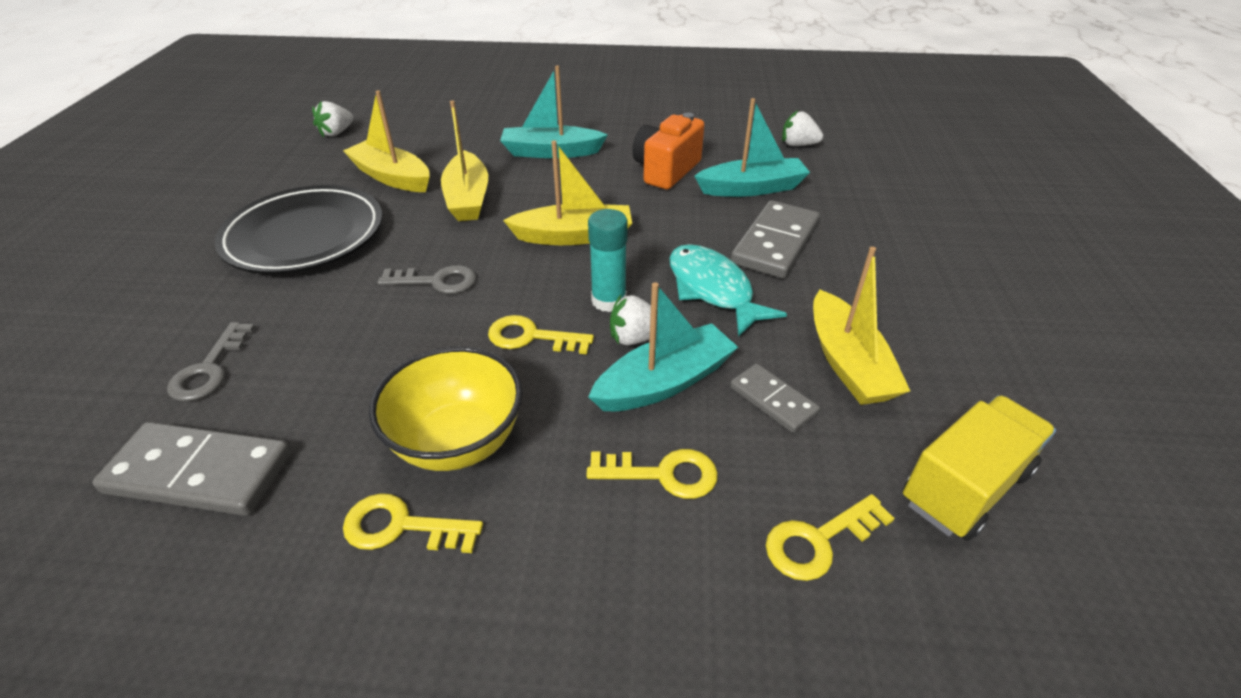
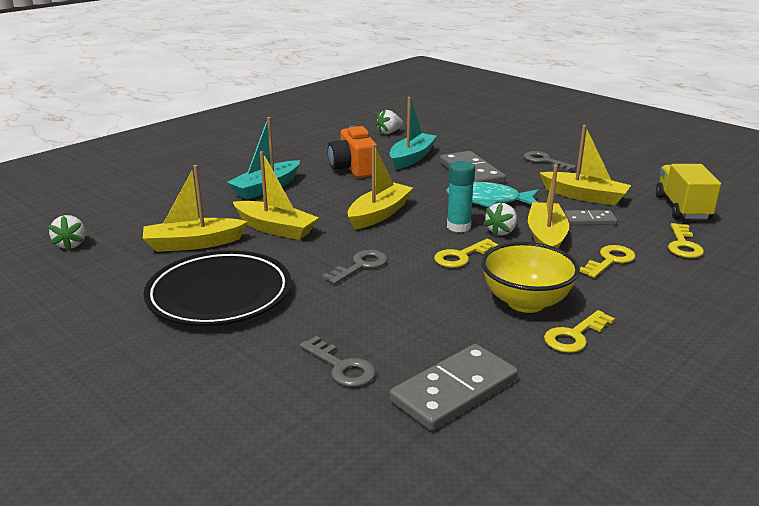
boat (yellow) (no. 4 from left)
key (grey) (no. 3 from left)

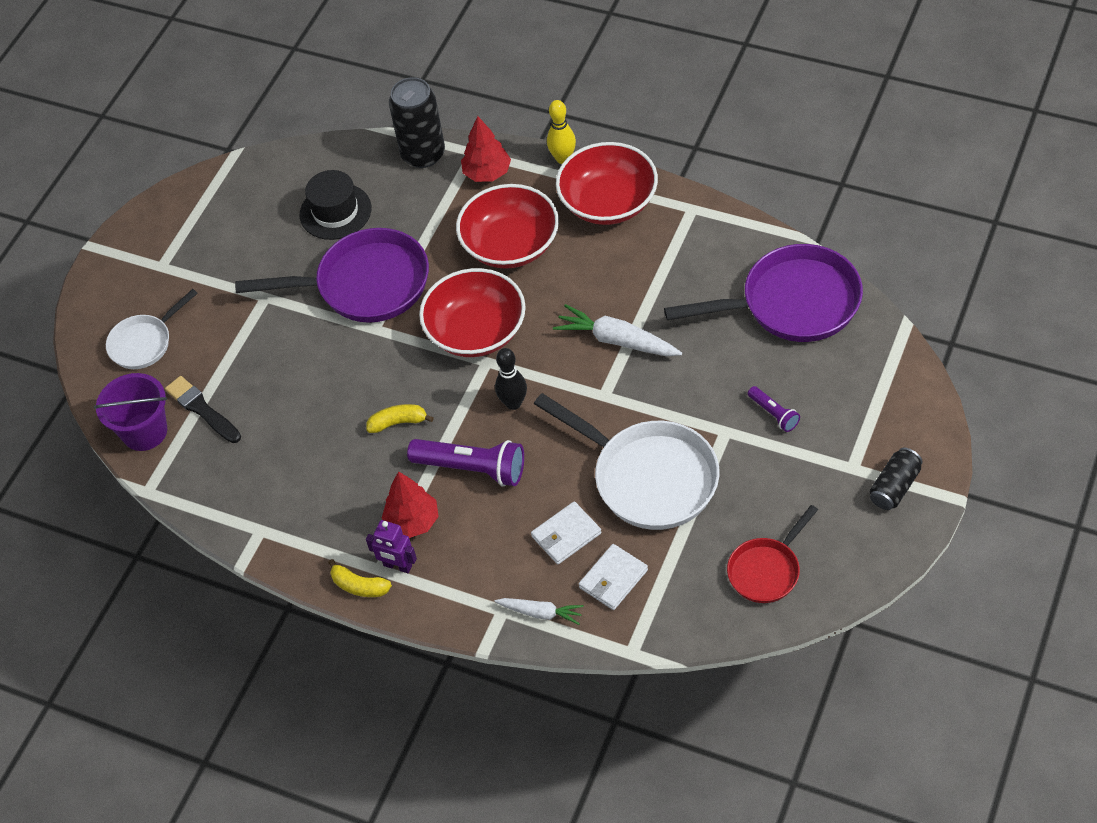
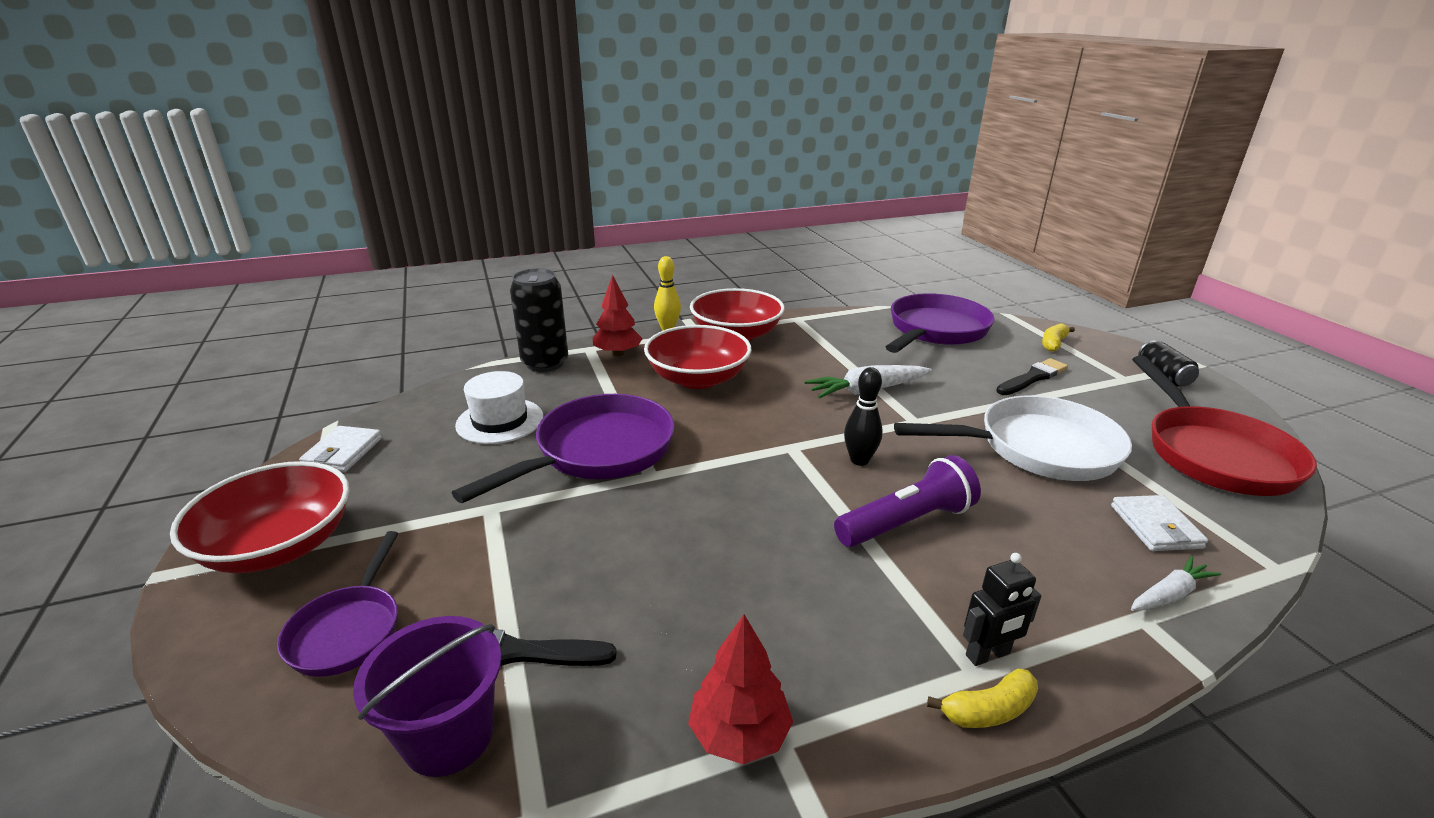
hat (white)
bowl (red) (no. 1 from left)
pan (purple) (no. 1 from left)
brush (black) (no. 2 from left)
banana (yellow) (no. 2 from left)
tree (red) (no. 2 from left)
wallet (white) (no. 1 from left)
pan (red)
robot (black)

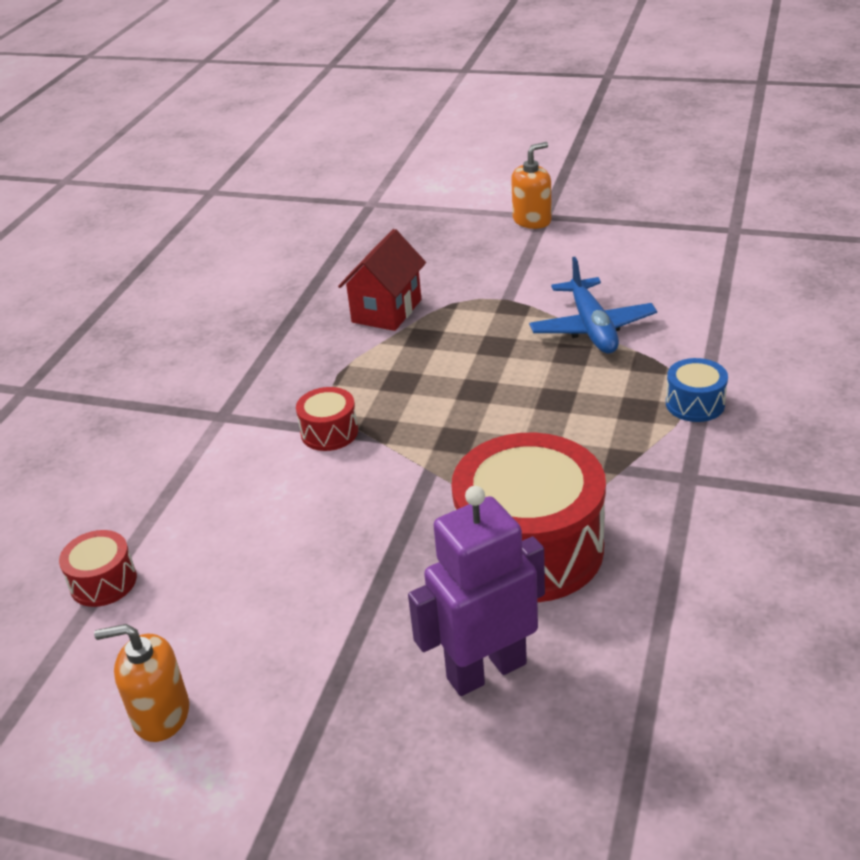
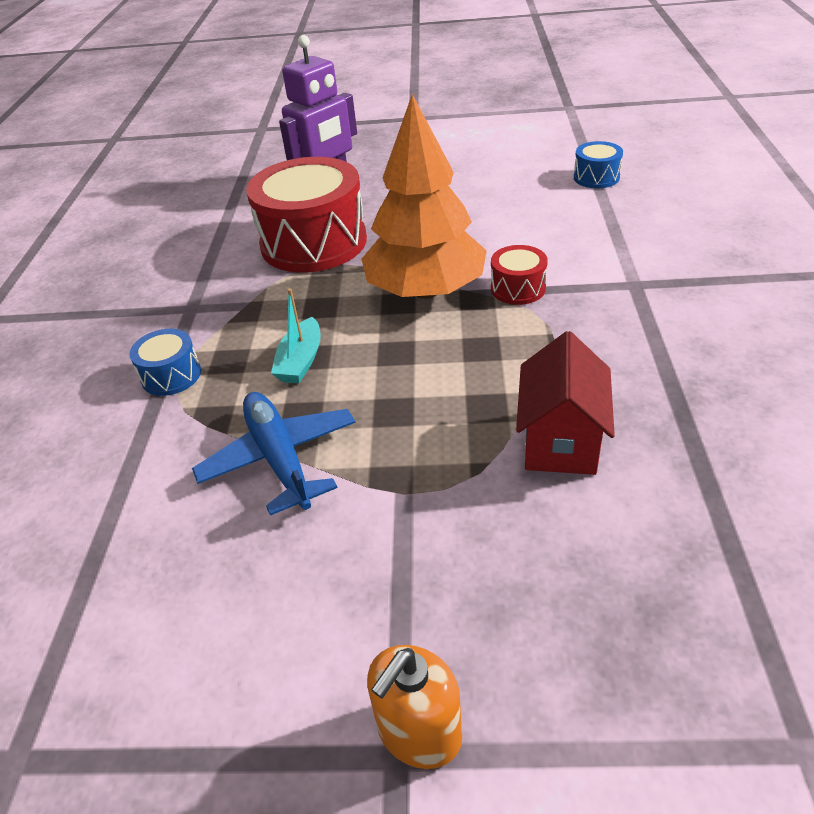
drum (blue) (no. 2 from left)
soap dispenser (orange) (no. 1 from left in the first image)
tree (orange)
boat (turquoise)

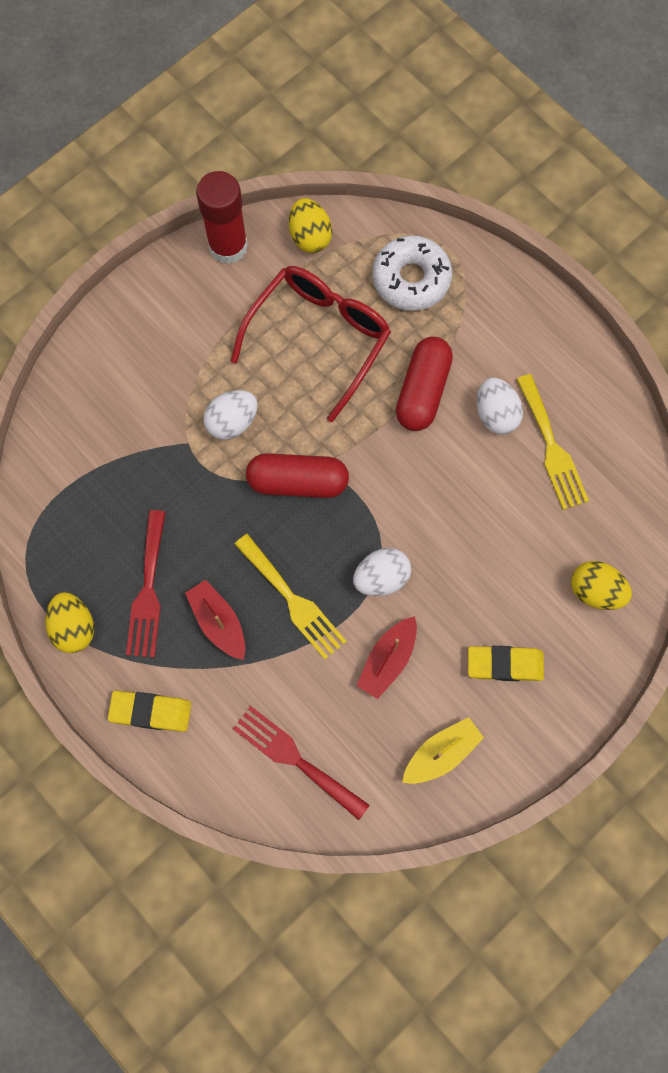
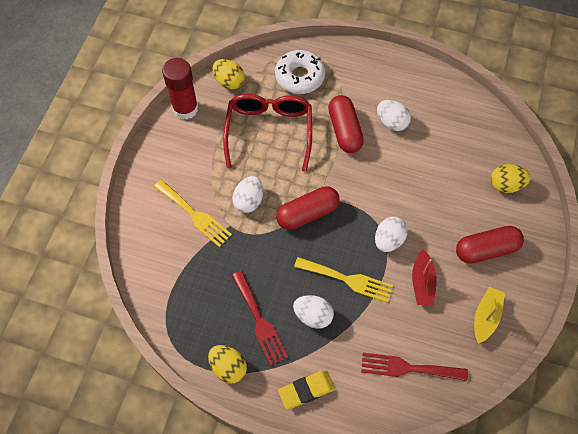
fork (yellow) (no. 1 from left)
egg (white) (no. 2 from left)
capsule (red) (no. 3 from left)

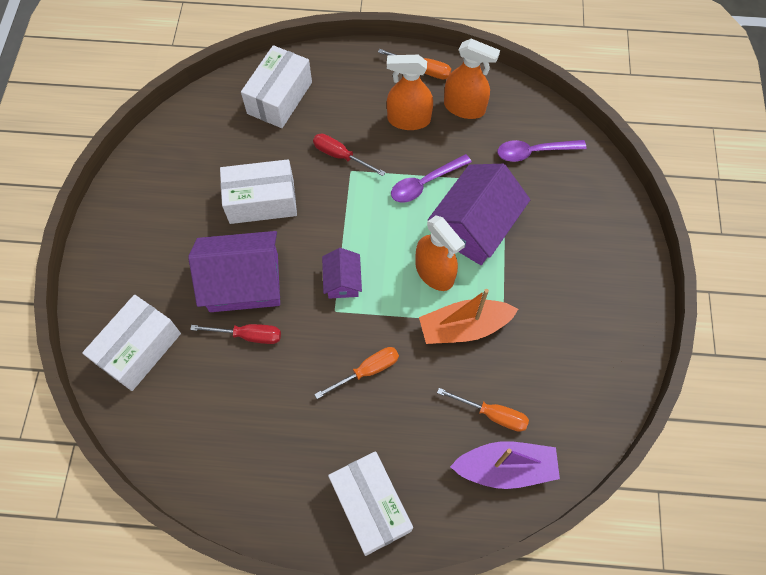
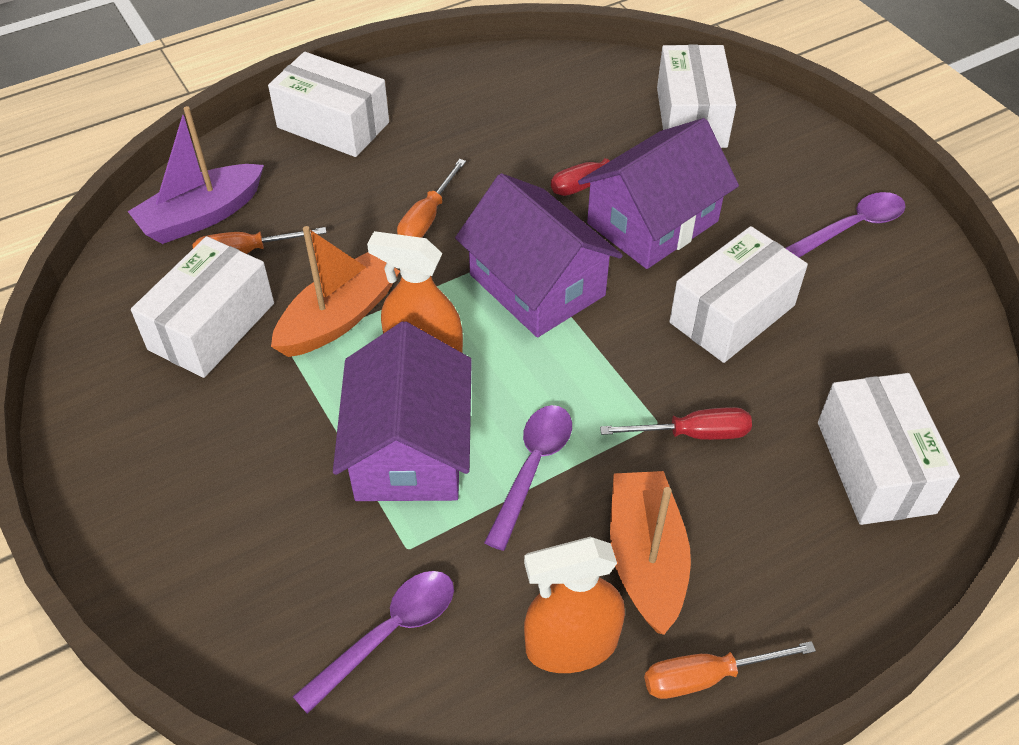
boat (orange) (no. 2 from left)
house (purple) (no. 2 from left)
spoon (purple) (no. 3 from left)
box (white) (no. 1 from left)

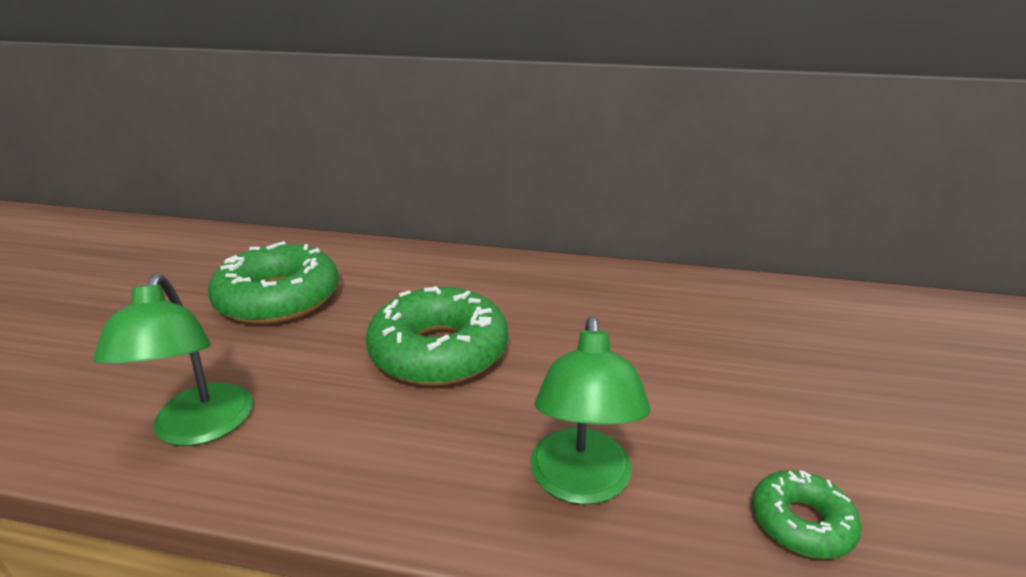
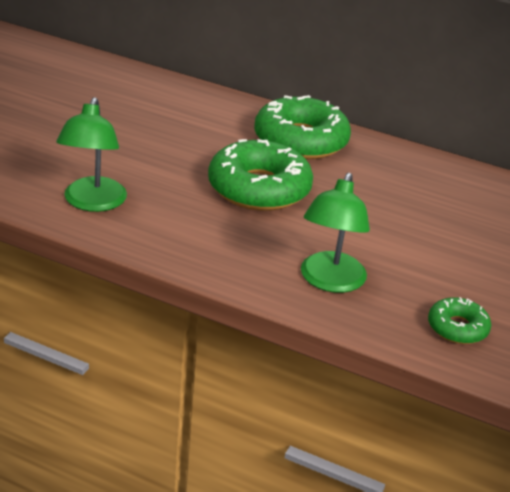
donut (green) (no. 2 from left)

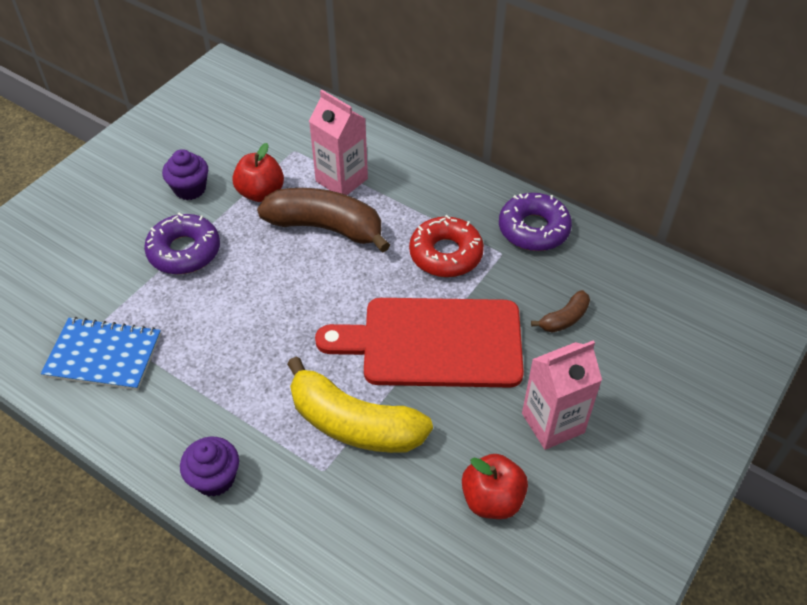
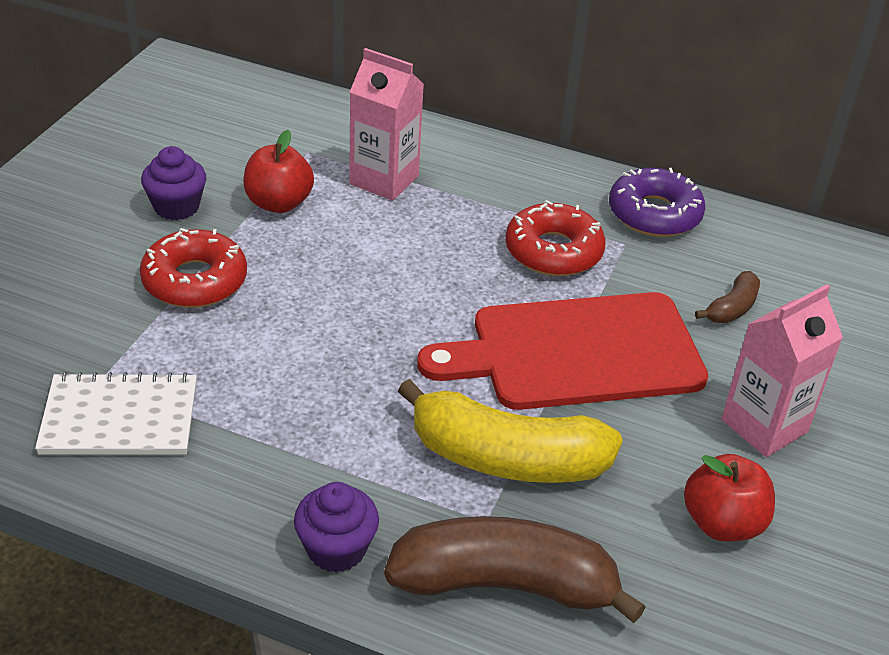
banana (brown) (no. 1 from left)
donut (red) (no. 1 from left)
notebook (white)

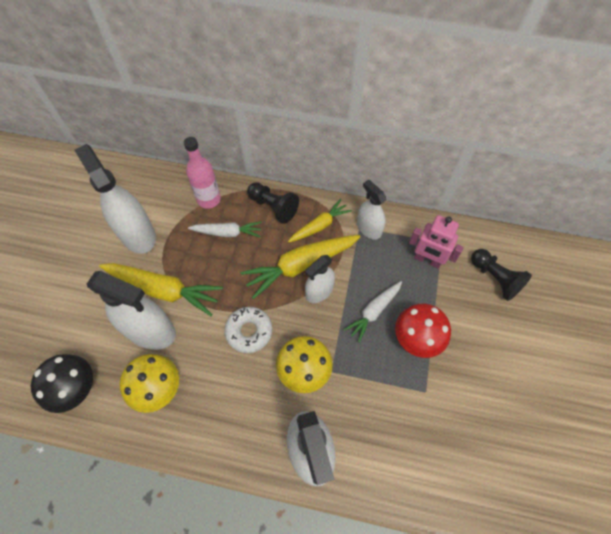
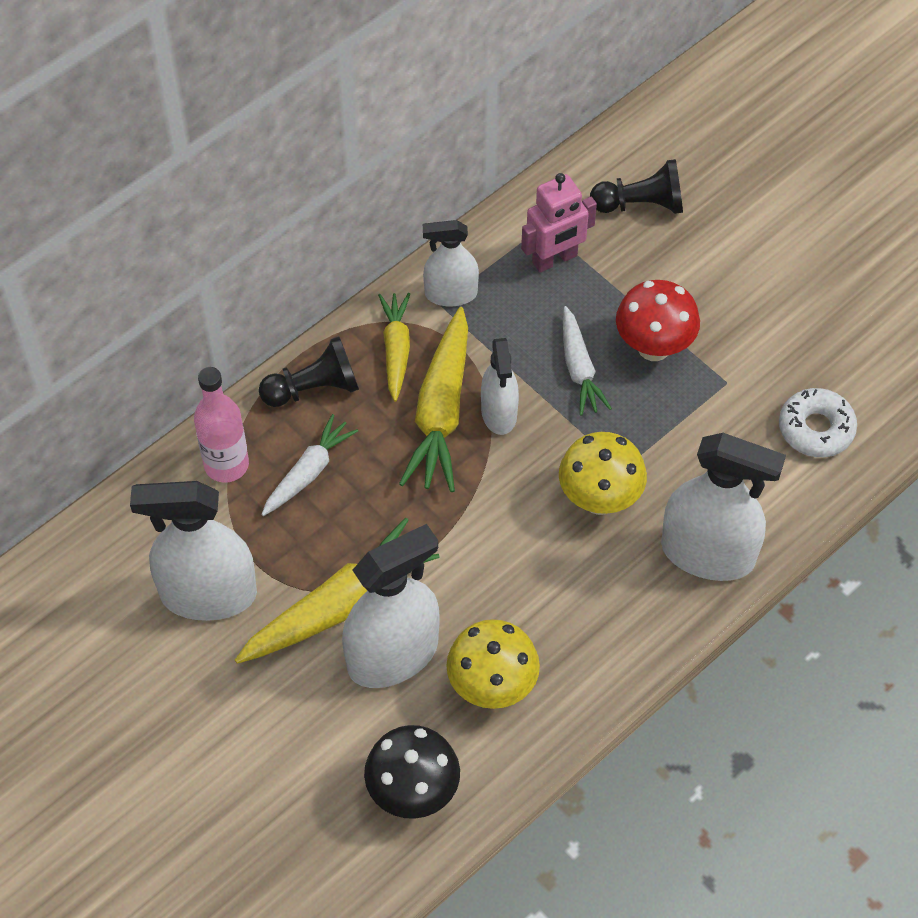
donut (white)

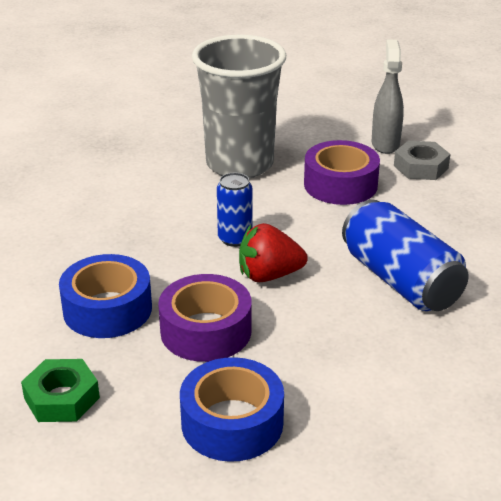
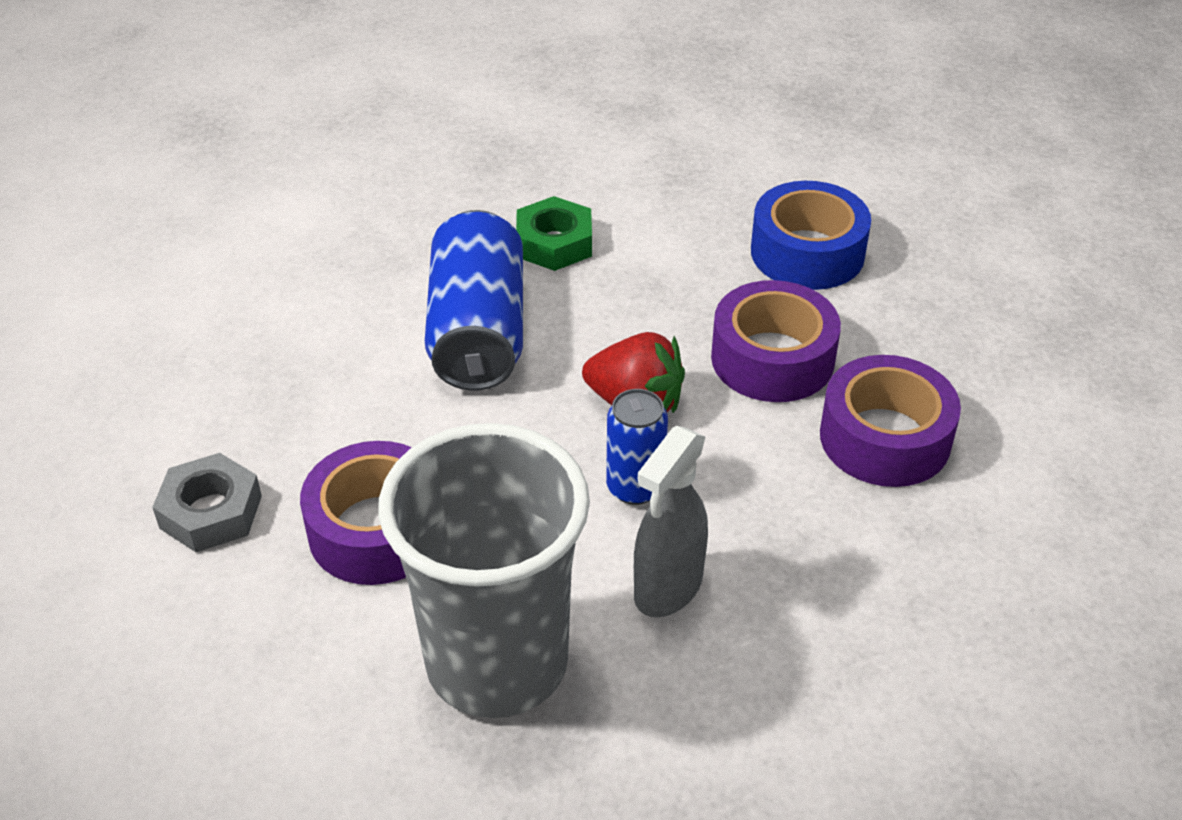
spray bottle (grey)
tape (purple) (no. 3 from left)
nut (green)

